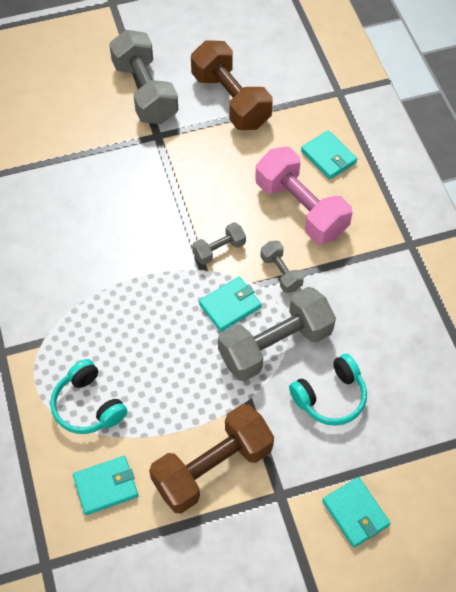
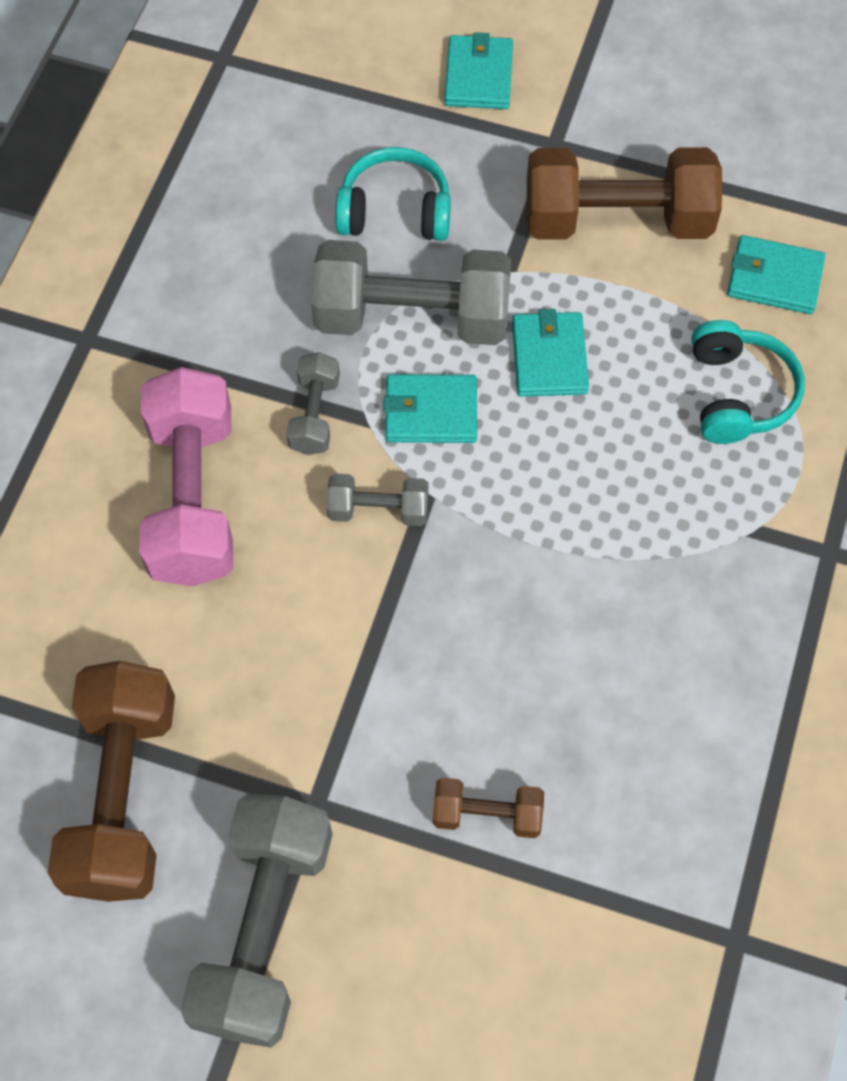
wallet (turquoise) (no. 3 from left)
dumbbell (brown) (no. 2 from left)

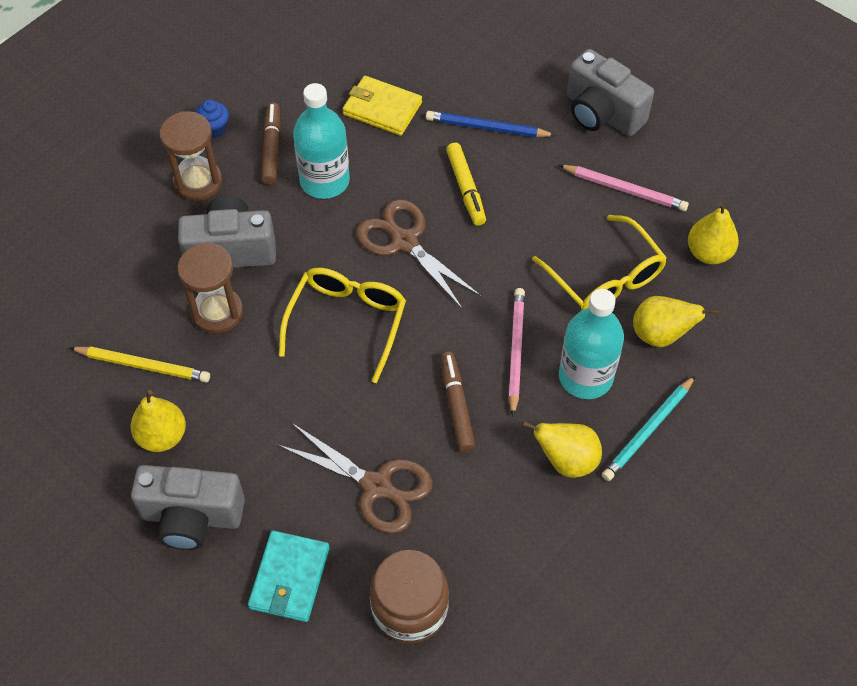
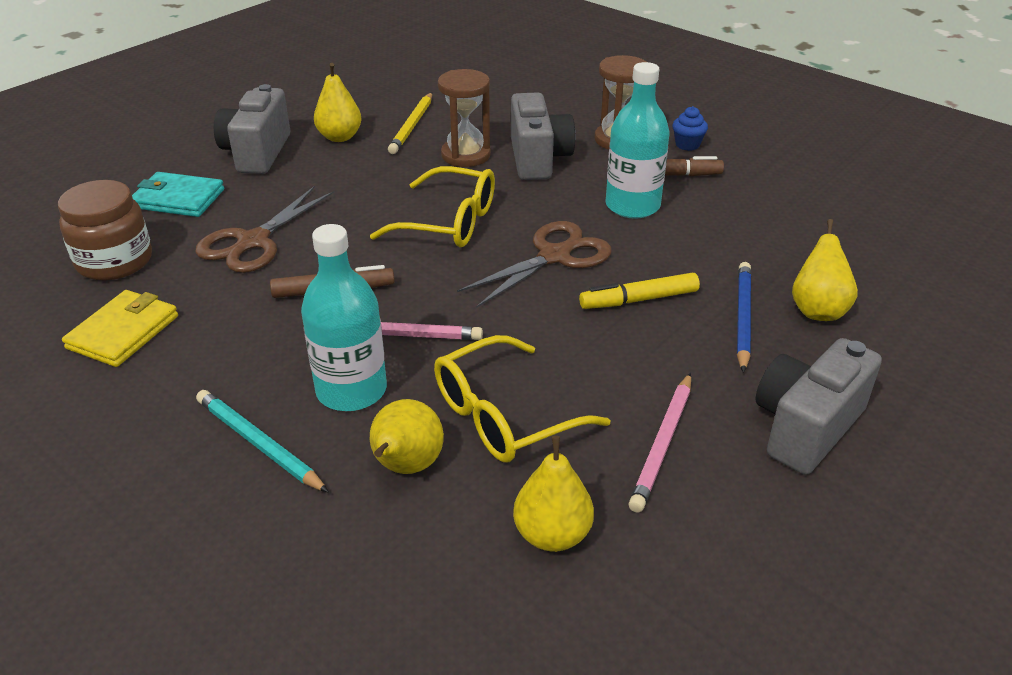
wallet (yellow)
pear (yellow) (no. 4 from left)

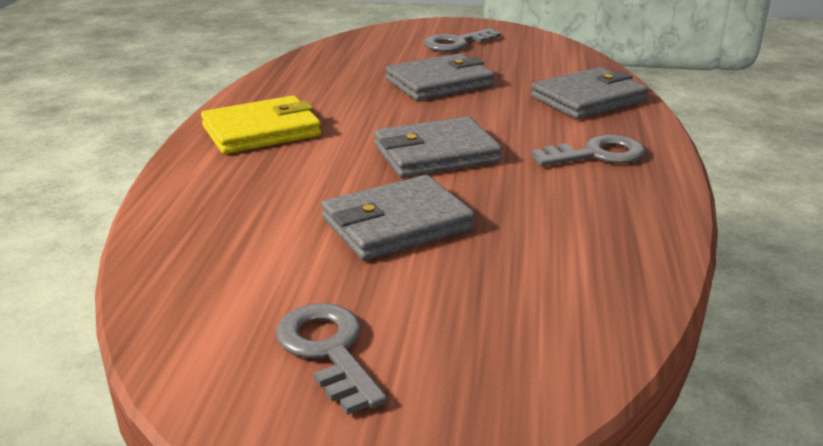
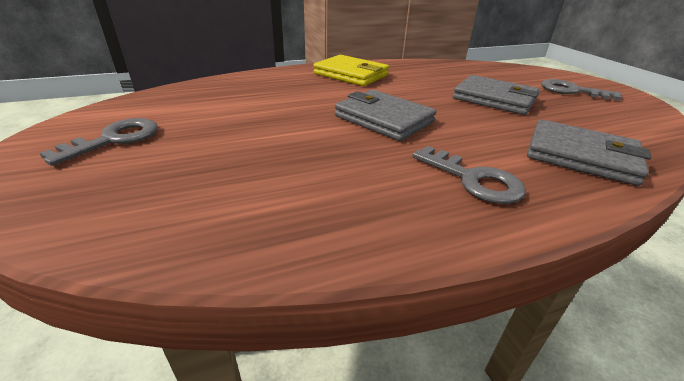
wallet (grey) (no. 1 from left in the first image)

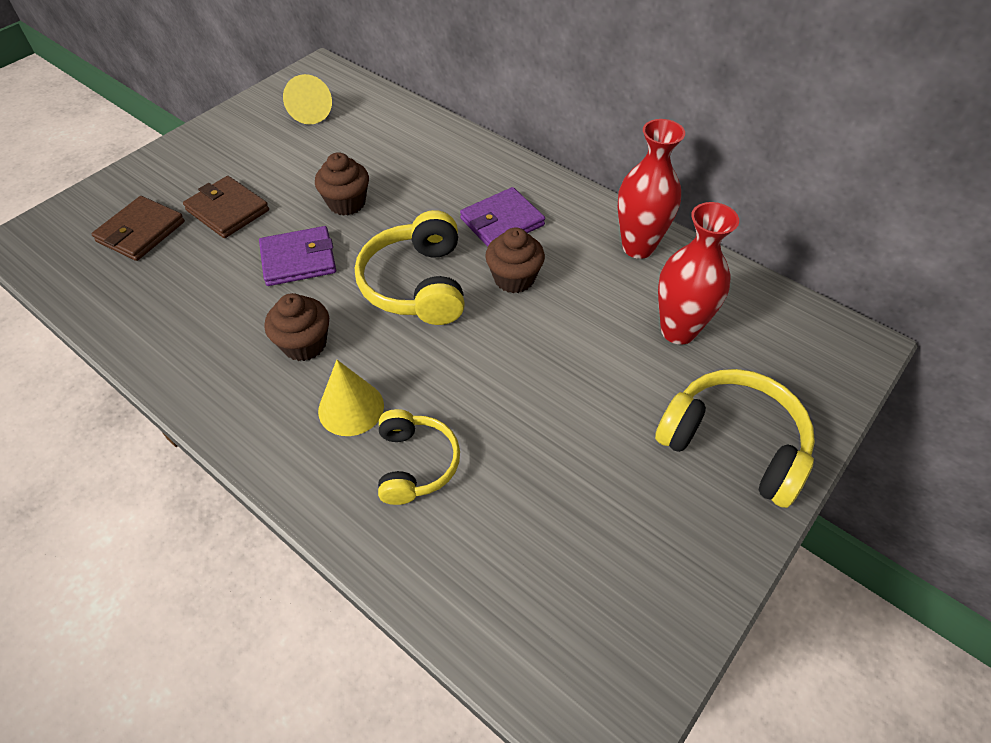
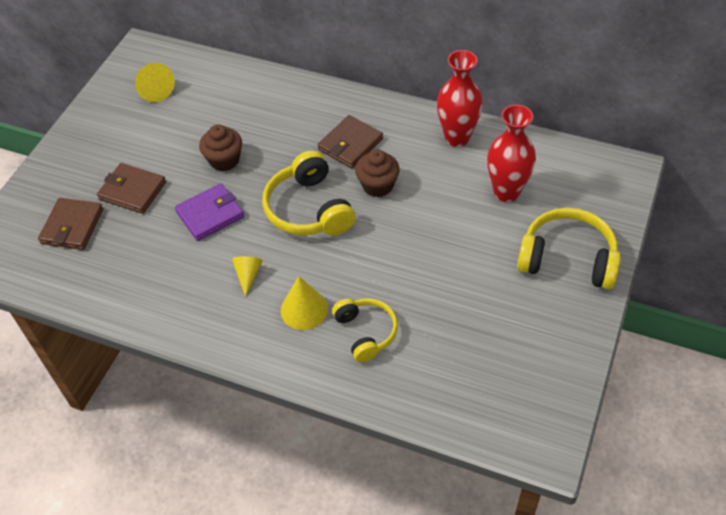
wallet (brown) (no. 3 from left)
cone (yellow) (no. 2 from left)

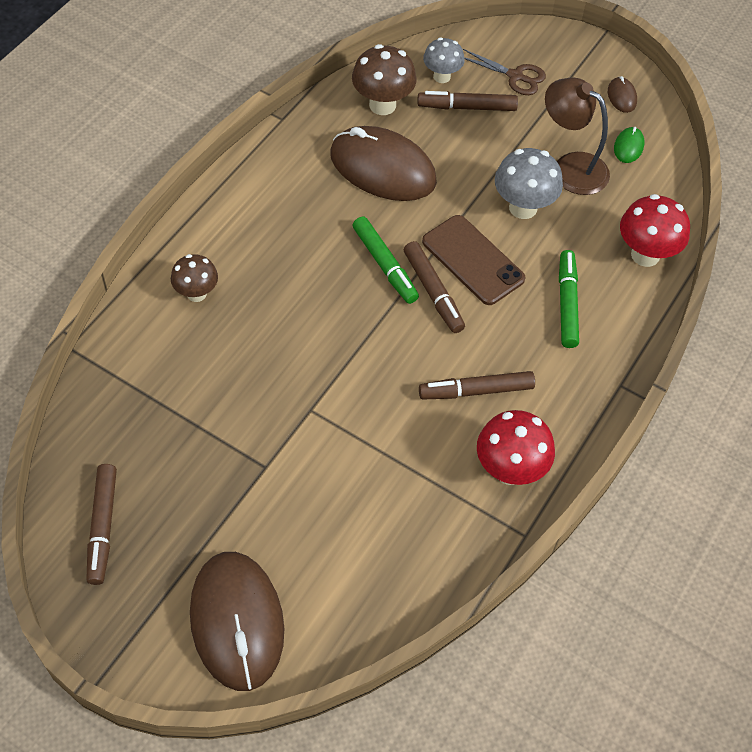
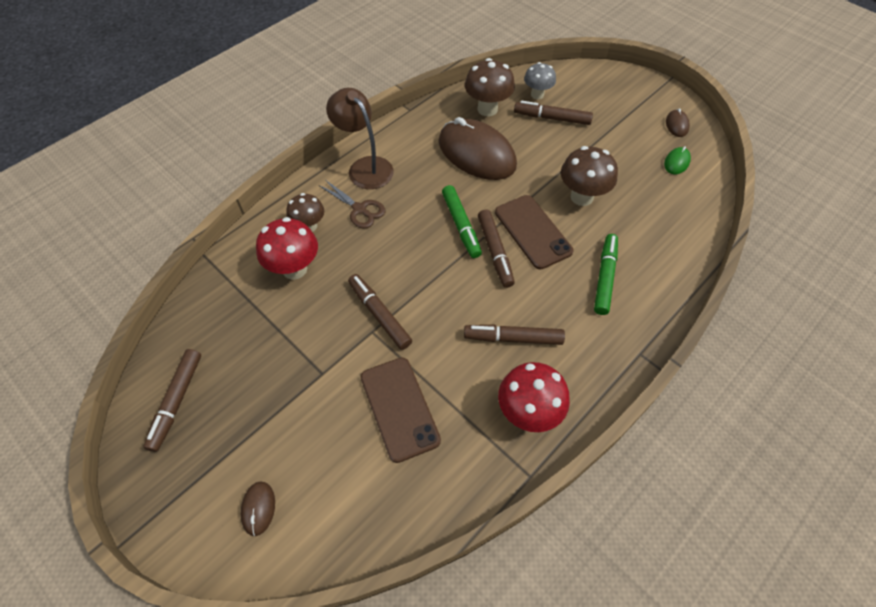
scissors (brown)
lamp (brown)
mushroom (brown) (no. 3 from left)
mushroom (red) (no. 1 from left)
mouse (brown) (no. 1 from left)
marker (brown) (no. 2 from left)
phone (brown) (no. 1 from left)

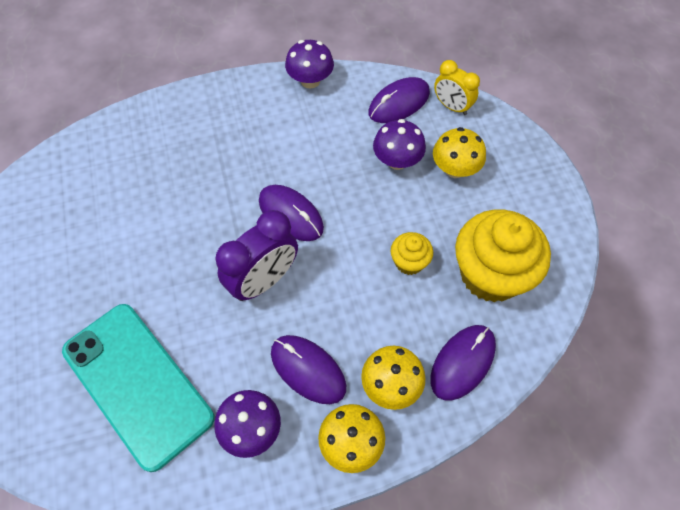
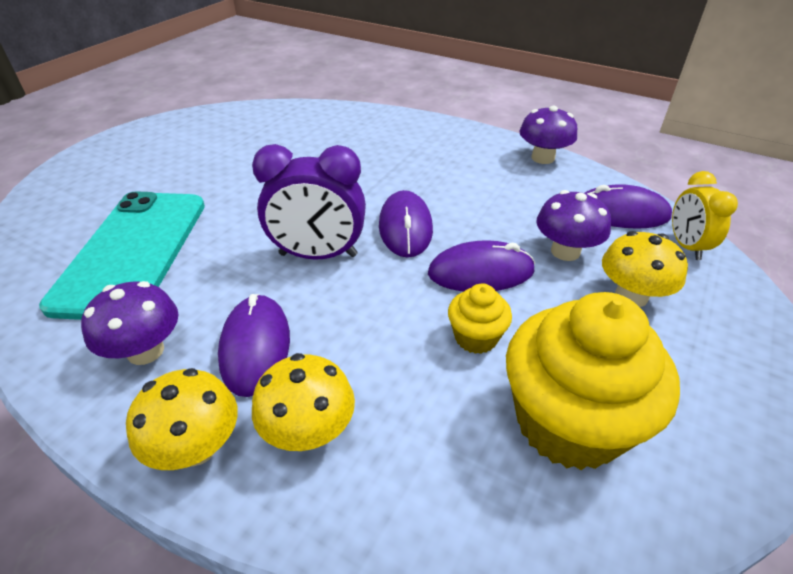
mouse (purple) (no. 3 from left)

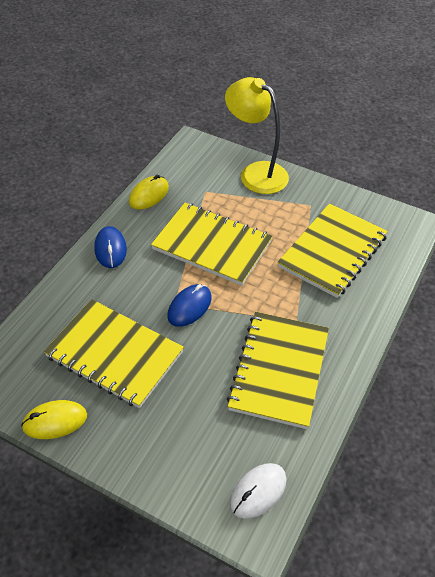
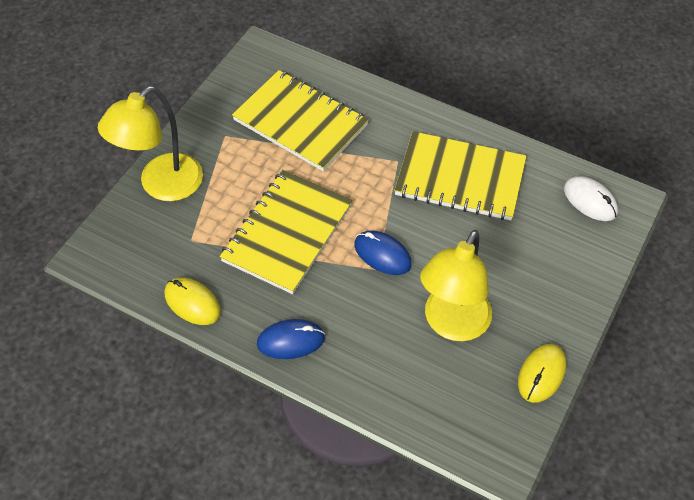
lamp (yellow) (no. 2 from left)
mouse (yellow) (no. 2 from left)

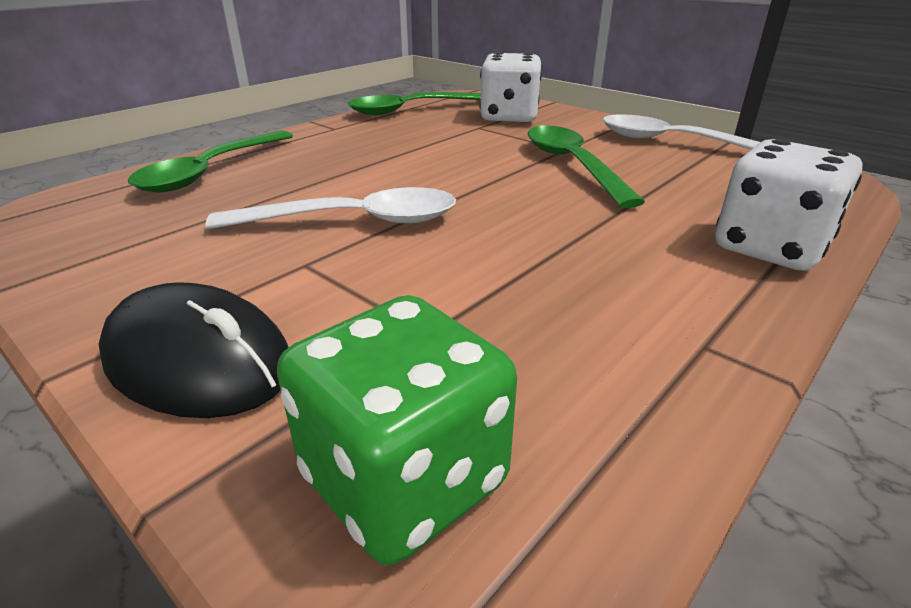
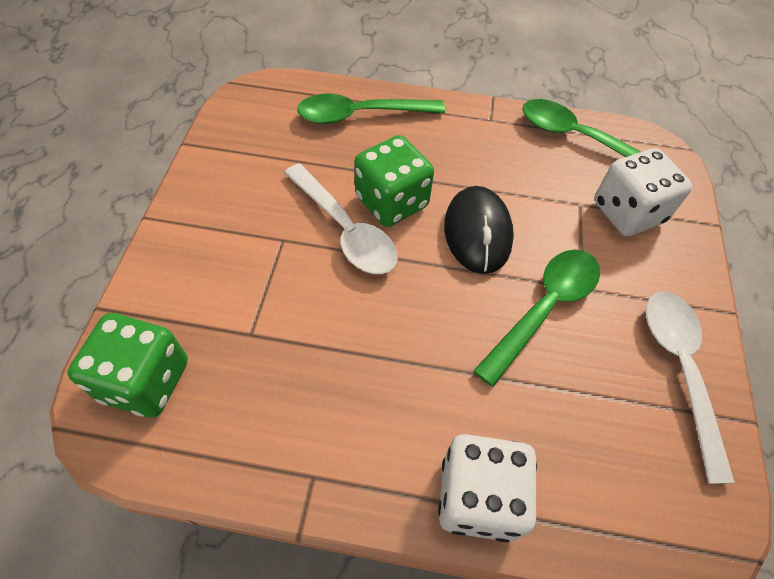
mouse (black)
dice (green) (no. 2 from left)

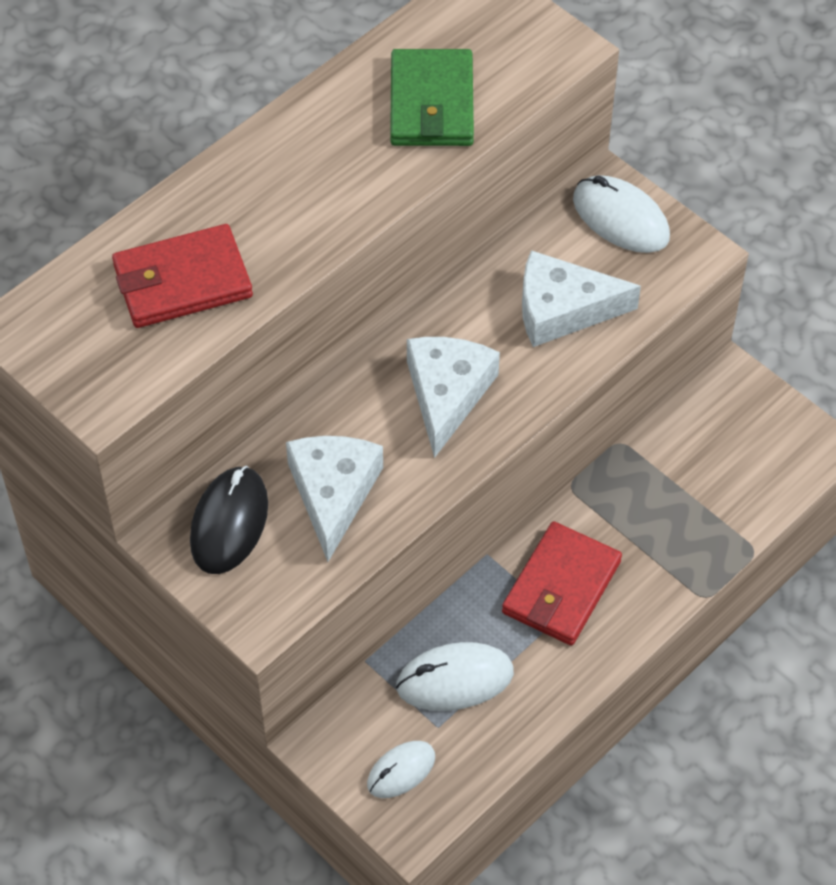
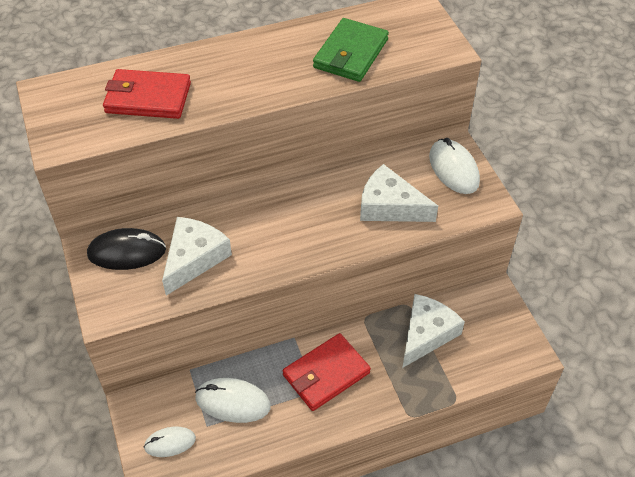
cheese (white) (no. 3 from left)
mouse (black)

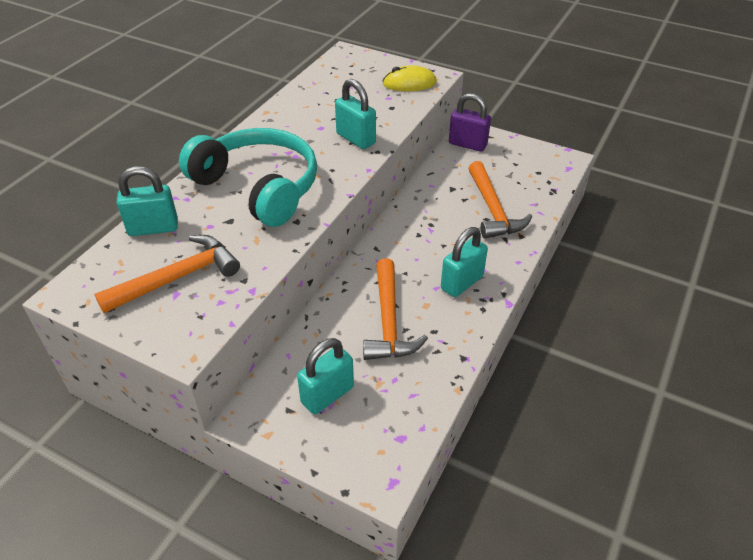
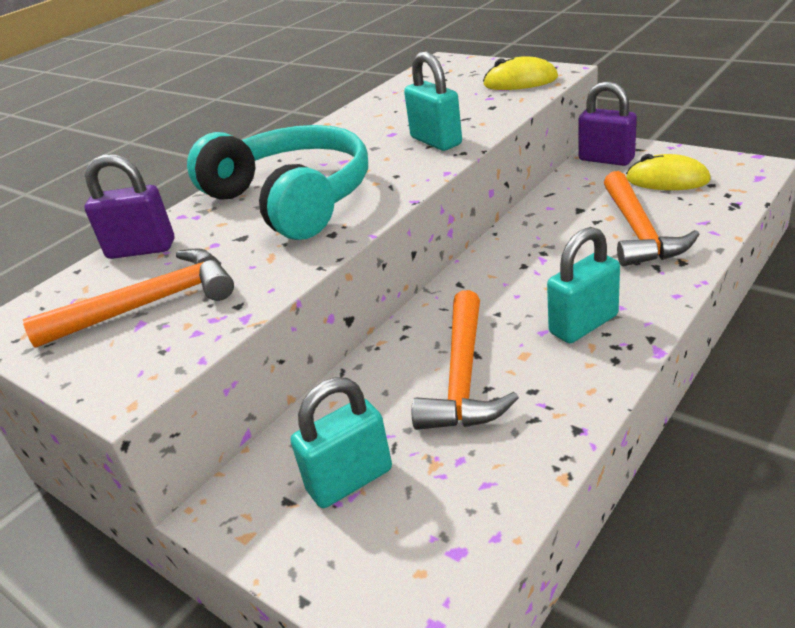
padlock (purple) (no. 1 from left)
mouse (yellow) (no. 2 from left)

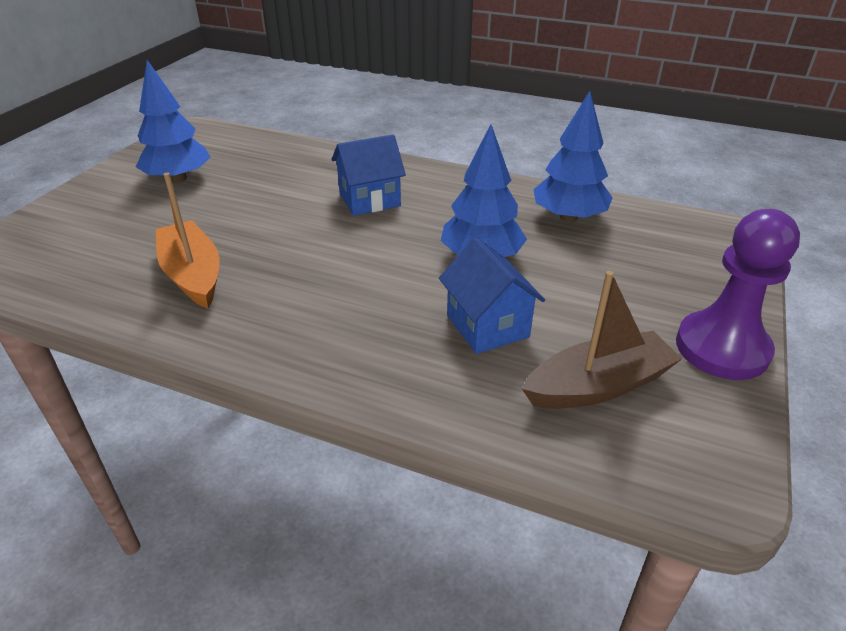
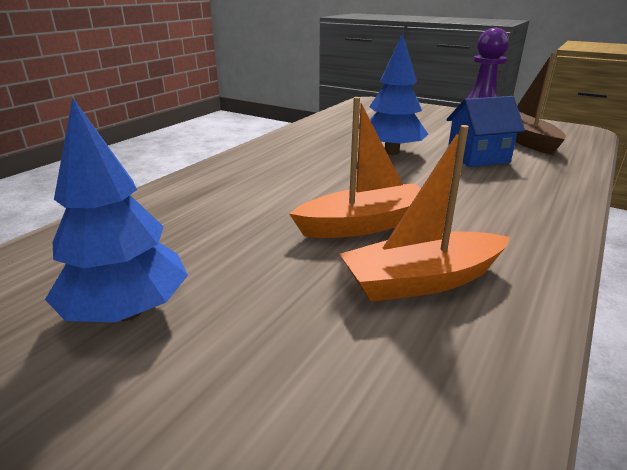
tree (blue) (no. 3 from left in the first image)
house (blue) (no. 1 from left in the first image)
boat (orange) (no. 1 from left)

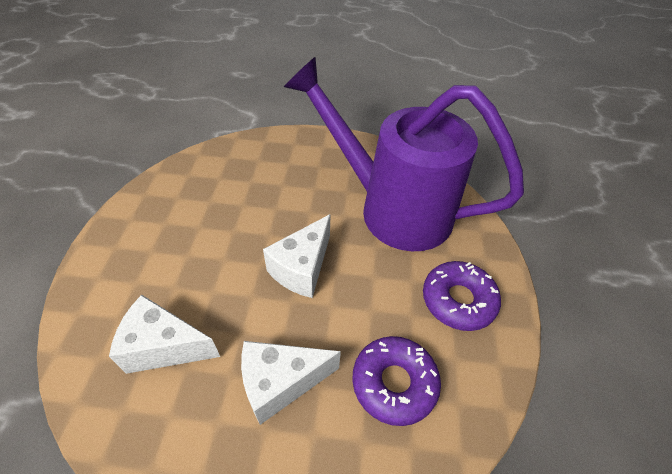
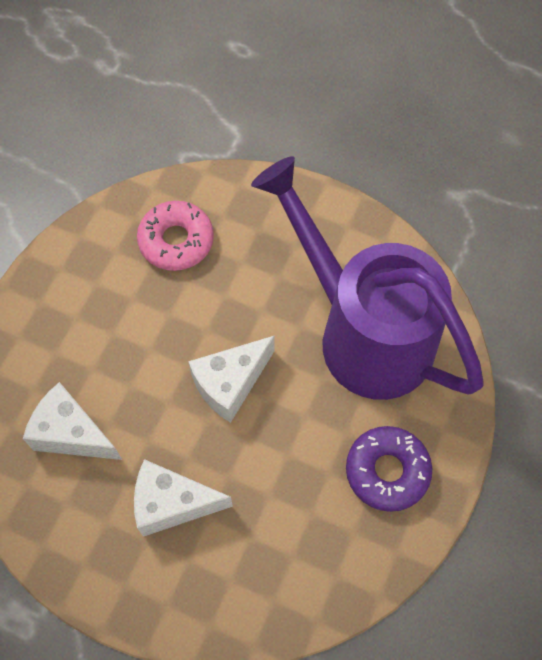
donut (purple) (no. 1 from left in the first image)
donut (pink)

